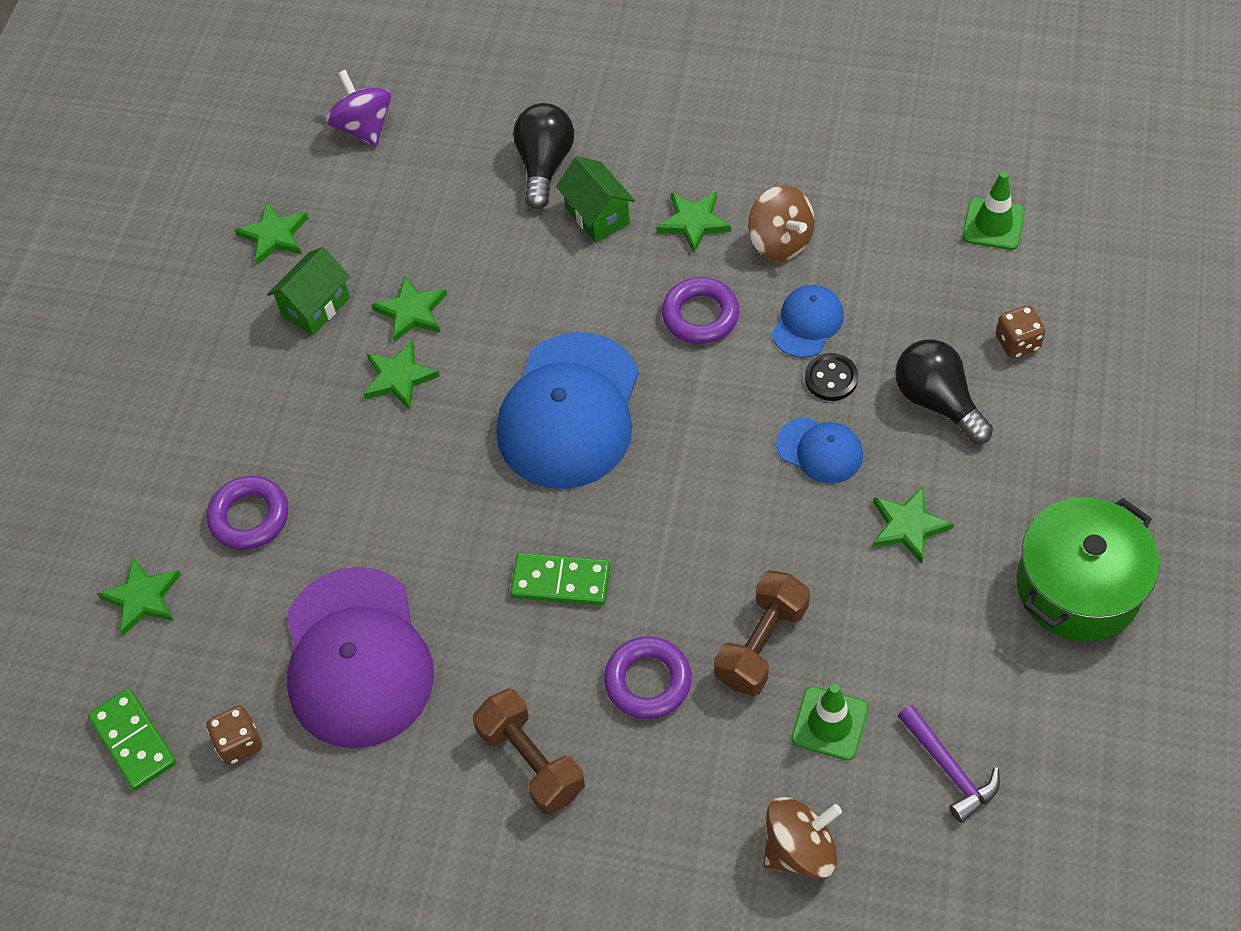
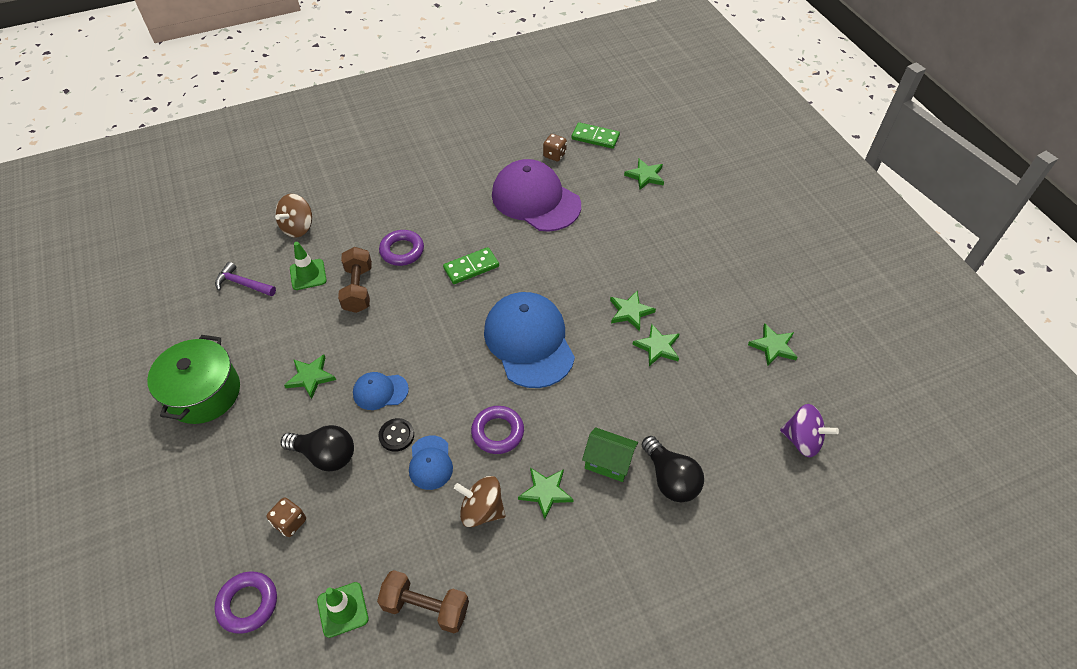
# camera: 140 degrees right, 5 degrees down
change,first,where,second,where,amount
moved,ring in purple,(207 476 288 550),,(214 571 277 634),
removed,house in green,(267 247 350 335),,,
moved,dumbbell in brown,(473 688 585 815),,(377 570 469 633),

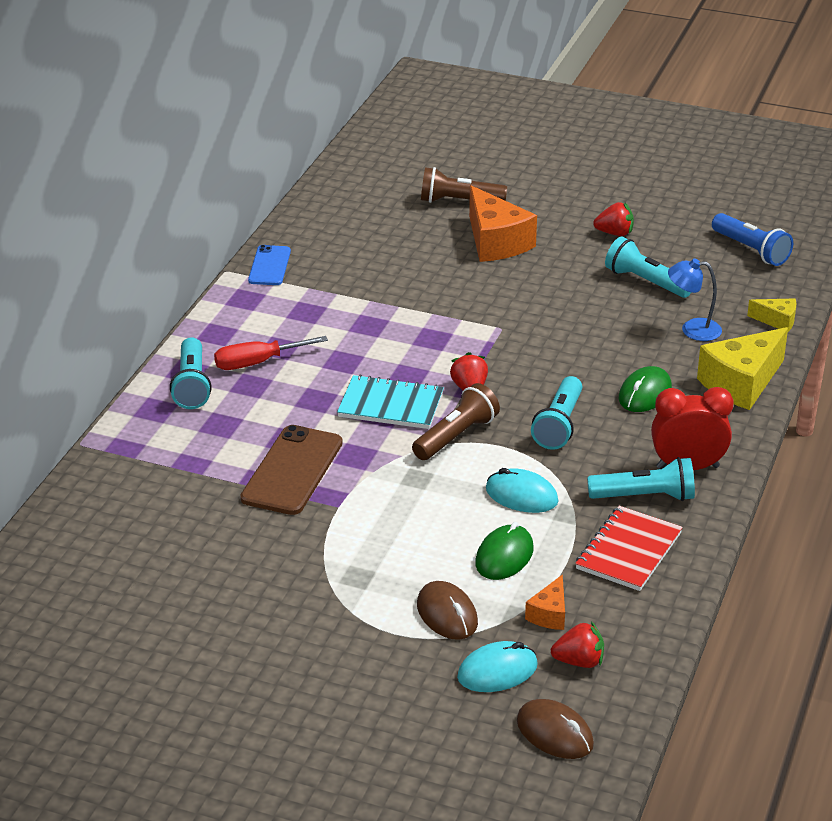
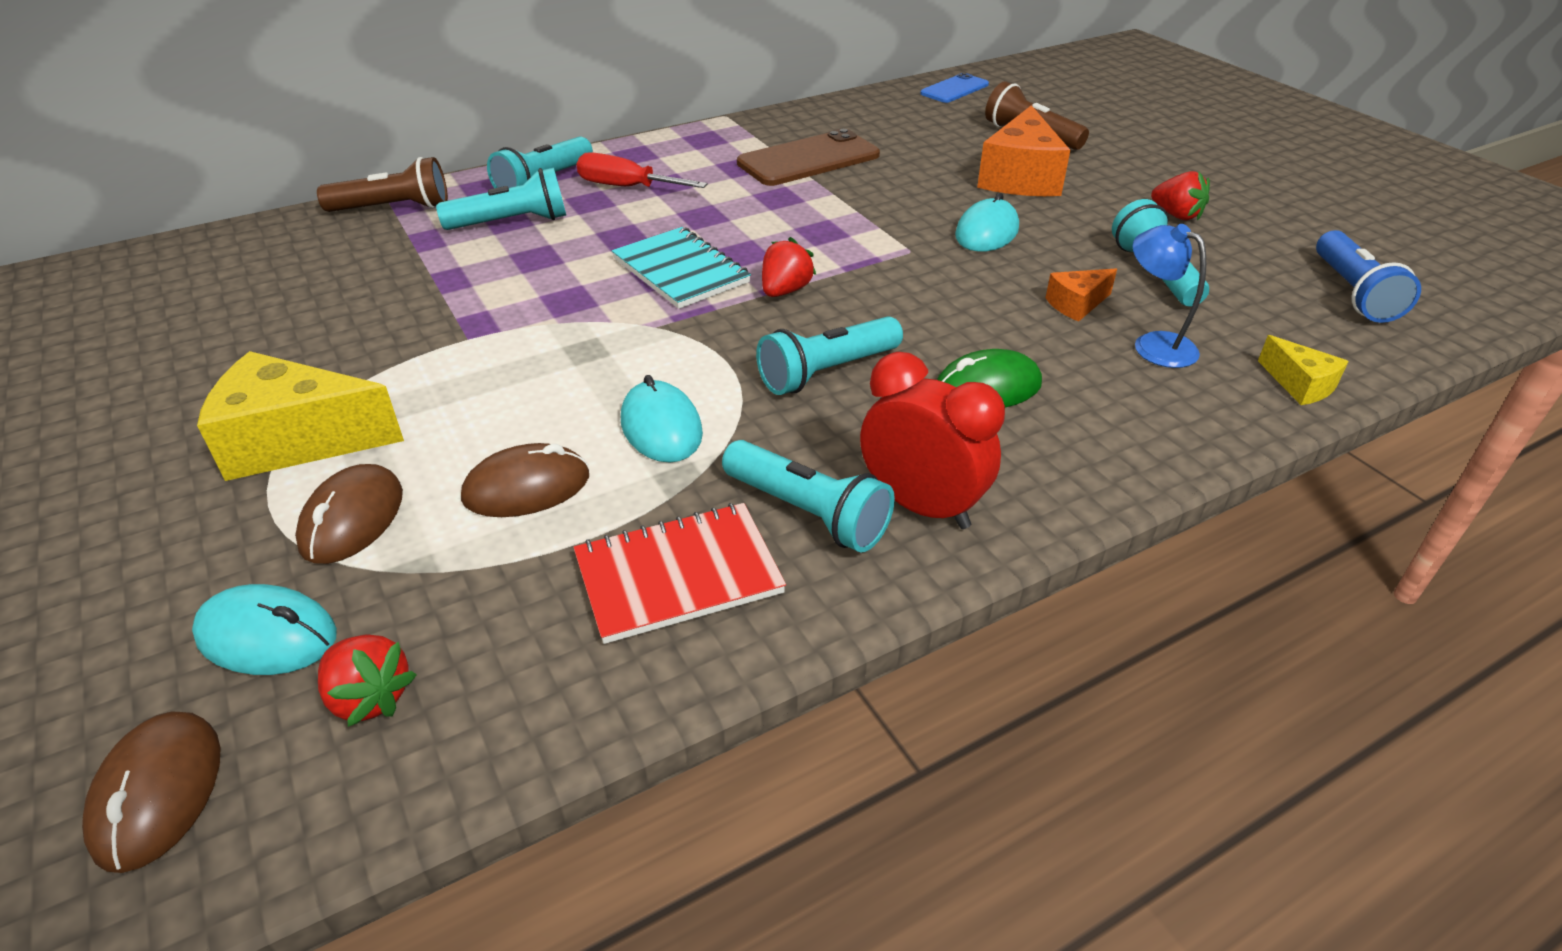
# camera: 40 degrees right, 5 degrees up
change,first,where,second,where,amount
moved,phone in brown,(240 425 343 515),,(737 128 880 186),
moved,phone in blue,(248 245 291 285),,(920 73 989 103),
moved,flashlight in brown,(412 383 500 460),,(317 157 448 212),
recoloured,mouse in green,(475 522 533 580),mouse in brown,(461 443 589 517),
moved,cheese in orange,(525 574 565 630),,(1045 268 1117 322),
moved,cheese in yellow,(697 327 788 410),,(197 351 404 481),
added,,,flashlight in turquoise,(436 168 566 230),
added,,,mouse in turquoise,(955 193 1019 252),

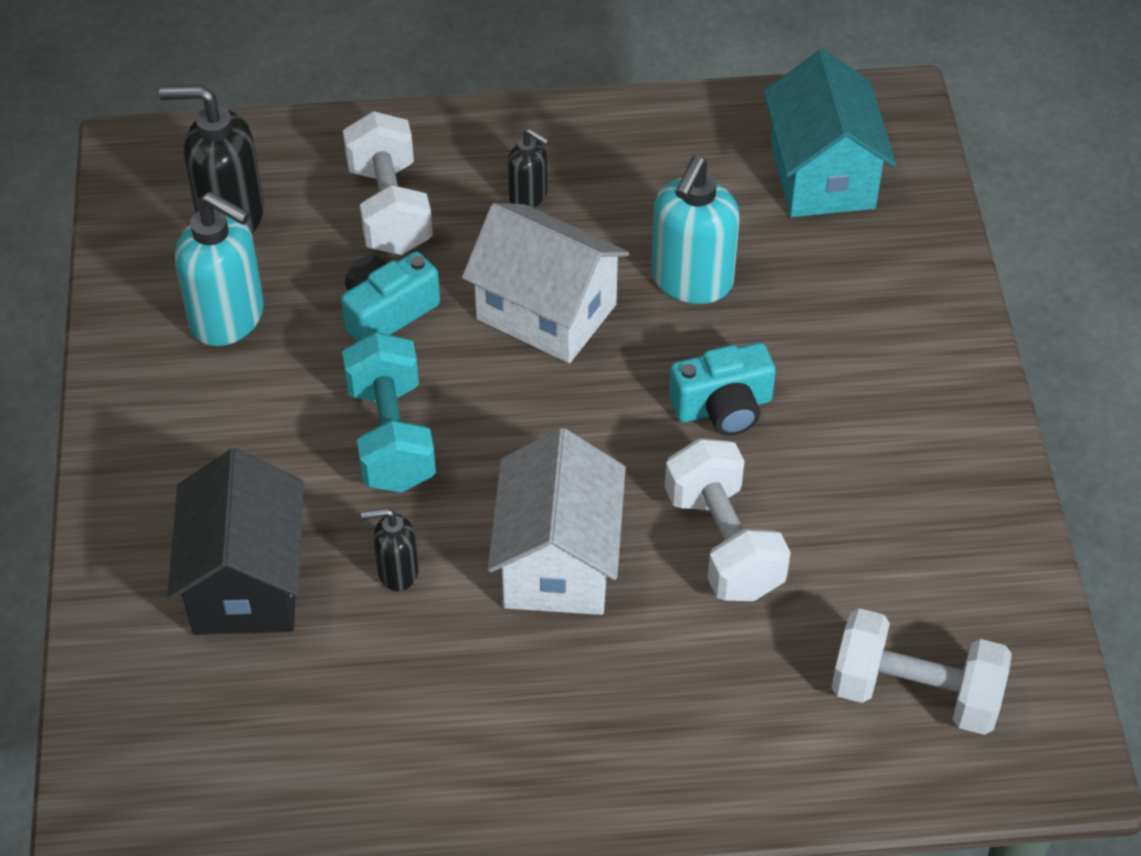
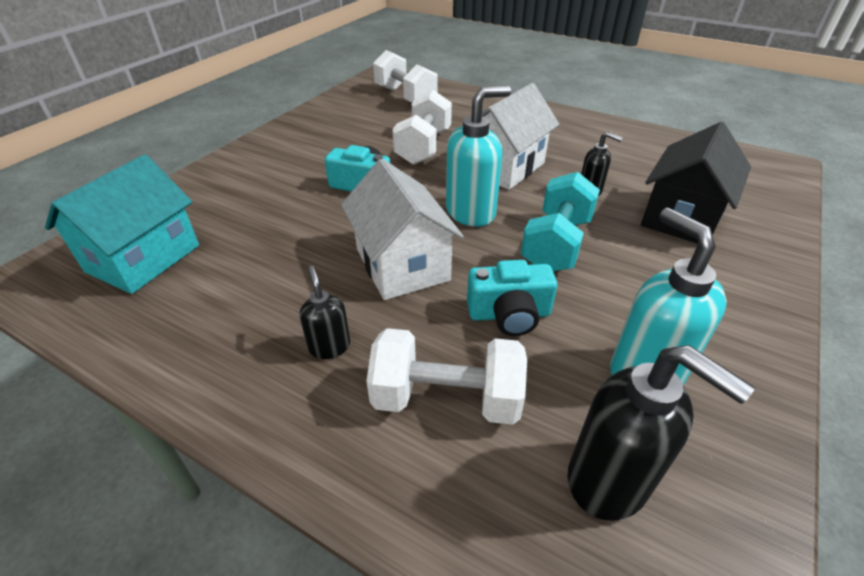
# camera: 145 degrees left, 10 degrees down
change,first,where,second,where,amount
turned,dumbbell in white,(343 111 433 255),,(366 328 527 425),75 degrees clockwise
moved,soap dispenser in turquoise,(651 156 740 304),,(446 86 511 227),

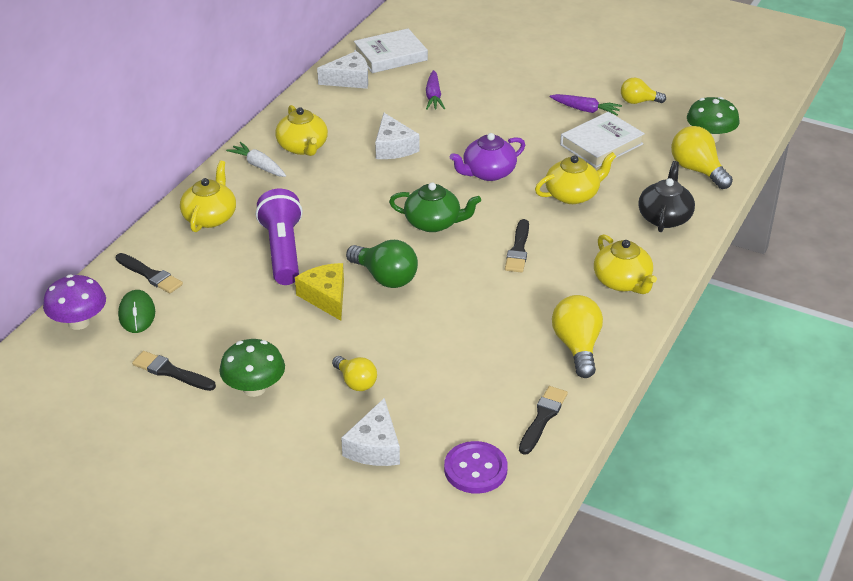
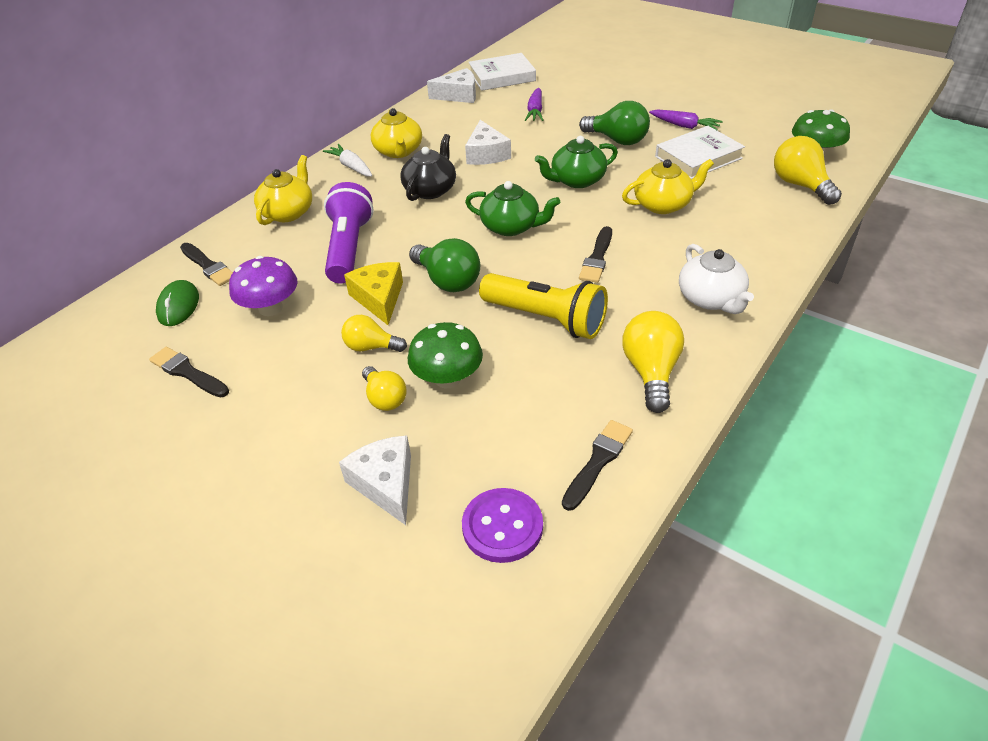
# camera: 10 degrees right, 5 degrees up
change,first,where,second,where,amount
moved,mushroom in purple,(43 275 106 330),,(229 256 298 316),
moved,mushroom in green,(219 339 285 397),,(408 322 483 388),
turned,cheese in white,(341 398 400 466),,(339 435 411 525),135 degrees clockwise
recoloured,teapot in purple,(450 133 525 181),teapot in green,(535 136 618 188),
recoloured,teapot in yellow,(594 234 657 294),teapot in white,(679 244 754 314),
moved,light bulb in yellow,(621 78 666 104),,(341 315 407 352),
moved,teapot in black,(638 161 695 232),,(400 134 456 201),
added,,,flashlight in yellow,(479 273 608 339),
added,,,light bulb in green,(579 101 650 145),

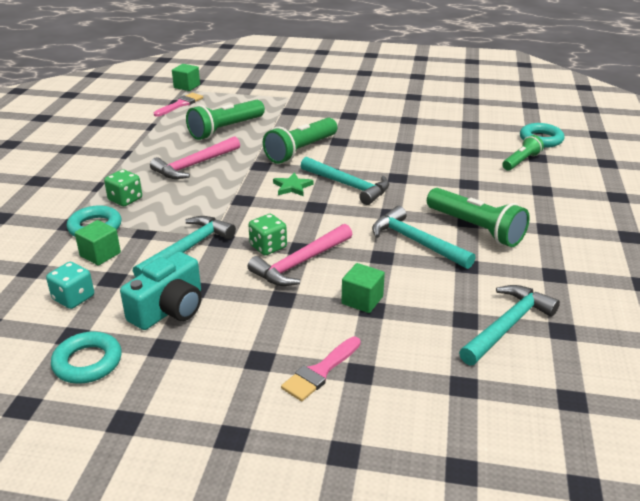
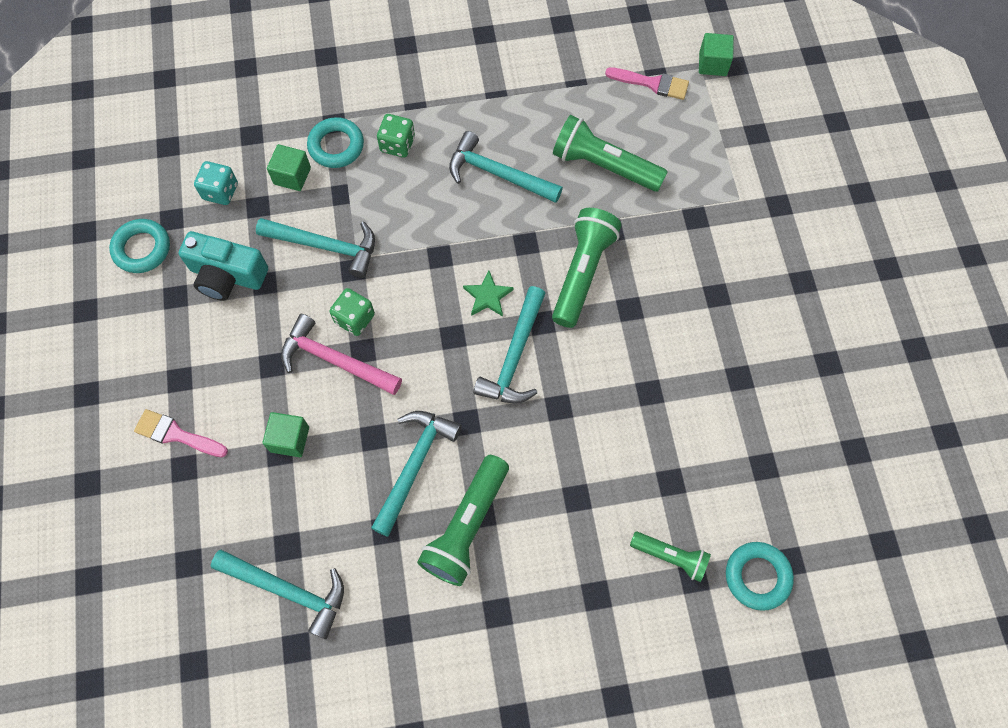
# camera: 70 degrees right, 35 degrees up
change,first,where,second,where,amount
recoloured,hammer in pink,(150 136 240 179),hammer in turquoise,(449 131 563 203),
turned,flashlight in green,(263 118 337 164),,(552 208 622 328),90 degrees clockwise

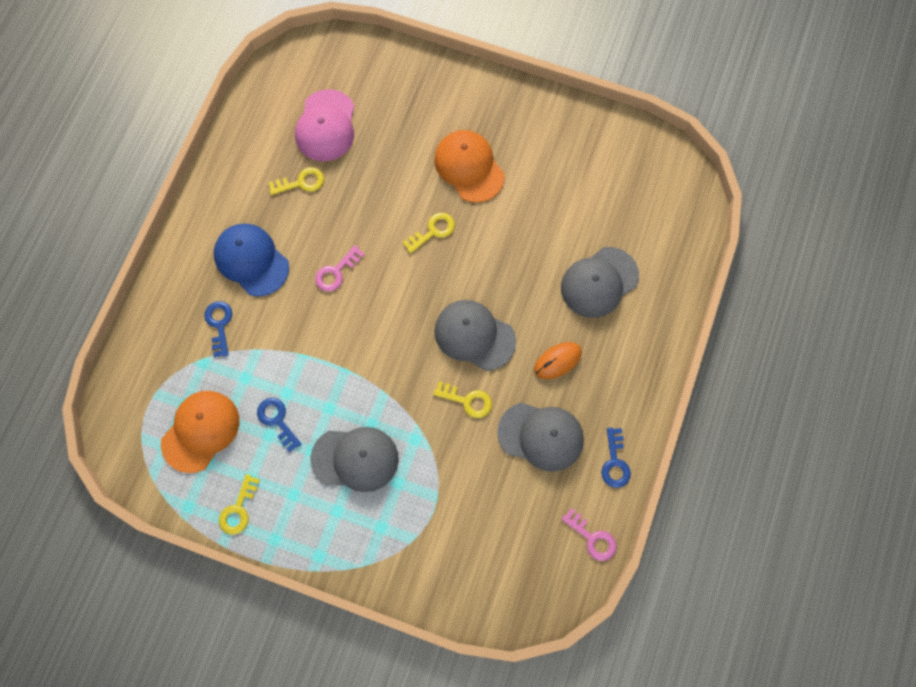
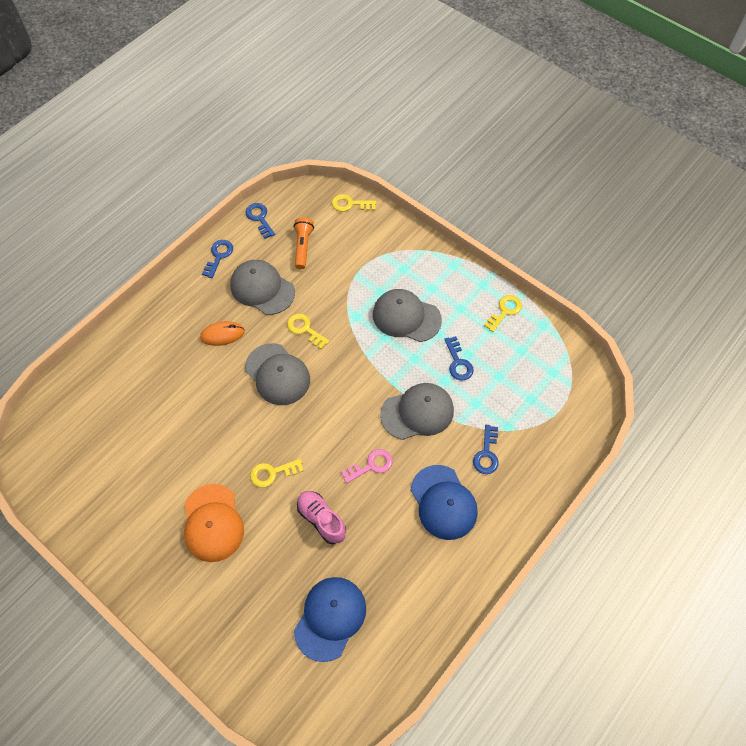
# camera: 160 degrees left, 10 degrees down
change,first,where,second,where,amount
removed,cap in orange,(161 391 239 473),,,
moved,key in yellow,(268 167 324 195),,(332 194 377 212),
recoloured,cap in pink,(295 89 354 161),cap in blue,(294 577 366 662),
moved,cap in grey,(561 247 639 318),,(380 383 454 440),
recoloured,key in pink,(561 508 617 561),key in blue,(245 203 275 239),
added,,,flashlight in orange,(294 217 314 269),
added,,,shoe in pink,(297 491 346 544),

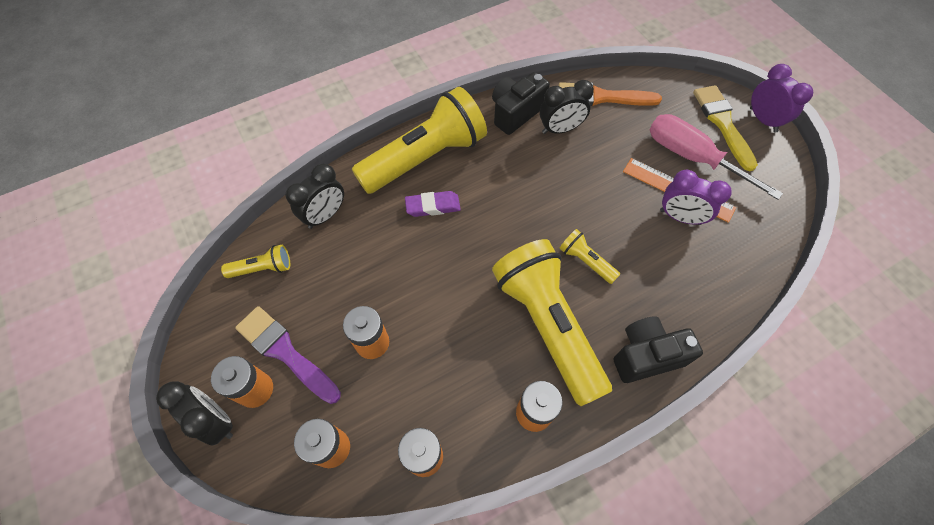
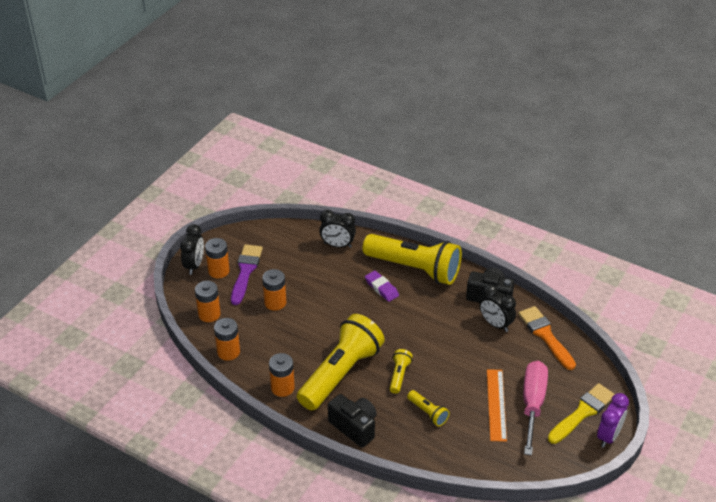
# camera: 60 degrees right, 20 degrees down
change,first,where,second,where,amount
moved,flashlight in yellow,(221 245 290 278),,(407 390 450 427),
removed,clock in purple,(660 170 732 225),,,

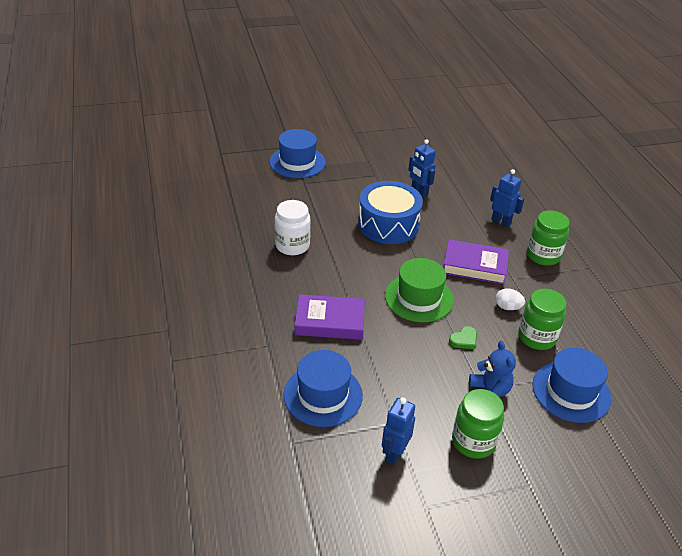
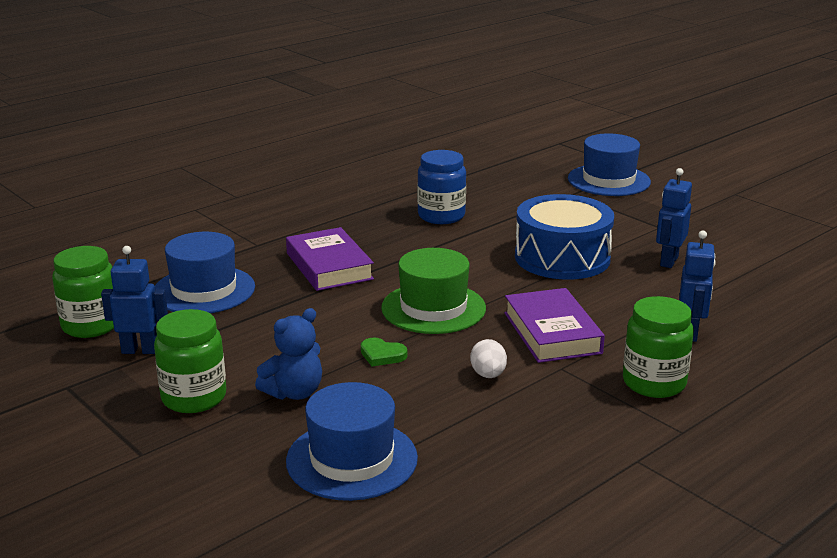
# camera: 65 degrees right, 15 degrees down
change,first,where,second,where,amount
recoloured,jar in white,(275 200 311 255),jar in blue,(417 150 466 224),
moved,jar in green,(518 289 567 350),,(52 246 114 338),

